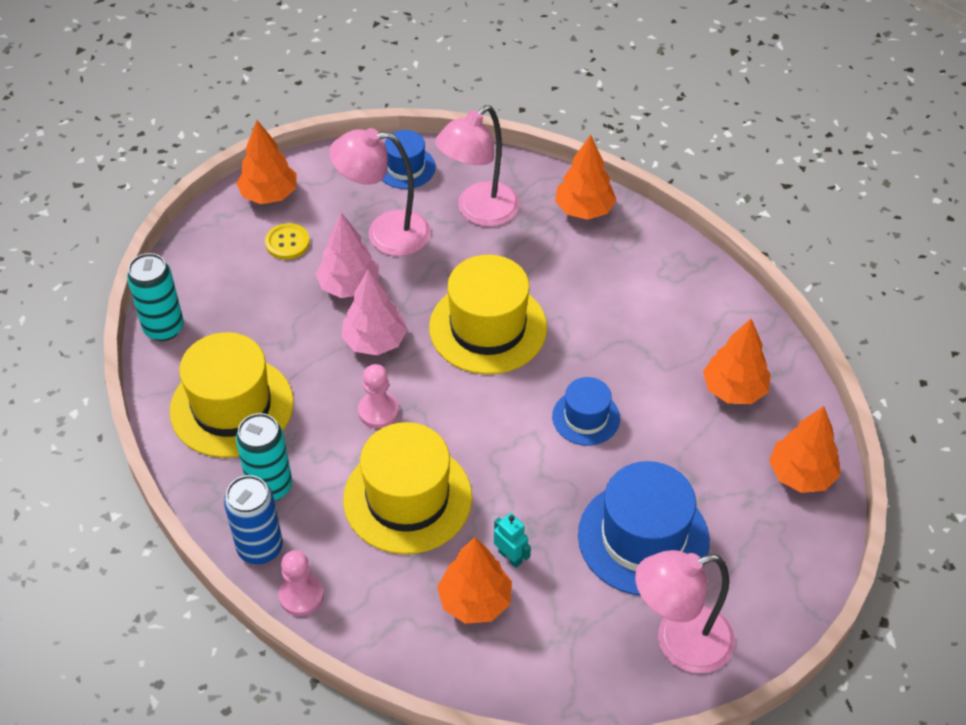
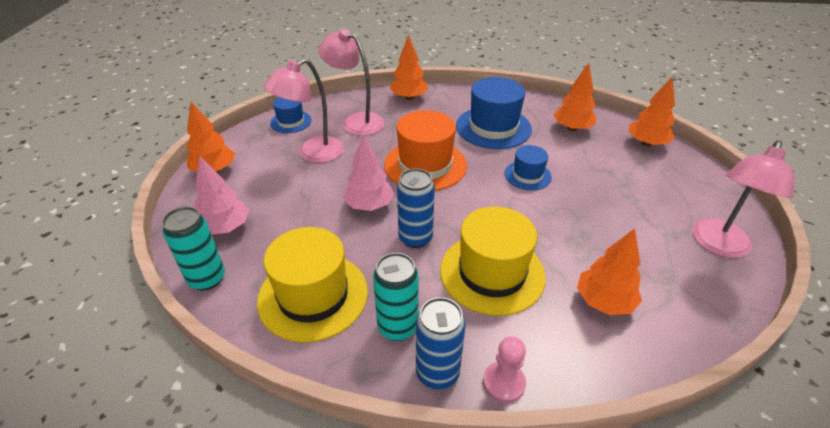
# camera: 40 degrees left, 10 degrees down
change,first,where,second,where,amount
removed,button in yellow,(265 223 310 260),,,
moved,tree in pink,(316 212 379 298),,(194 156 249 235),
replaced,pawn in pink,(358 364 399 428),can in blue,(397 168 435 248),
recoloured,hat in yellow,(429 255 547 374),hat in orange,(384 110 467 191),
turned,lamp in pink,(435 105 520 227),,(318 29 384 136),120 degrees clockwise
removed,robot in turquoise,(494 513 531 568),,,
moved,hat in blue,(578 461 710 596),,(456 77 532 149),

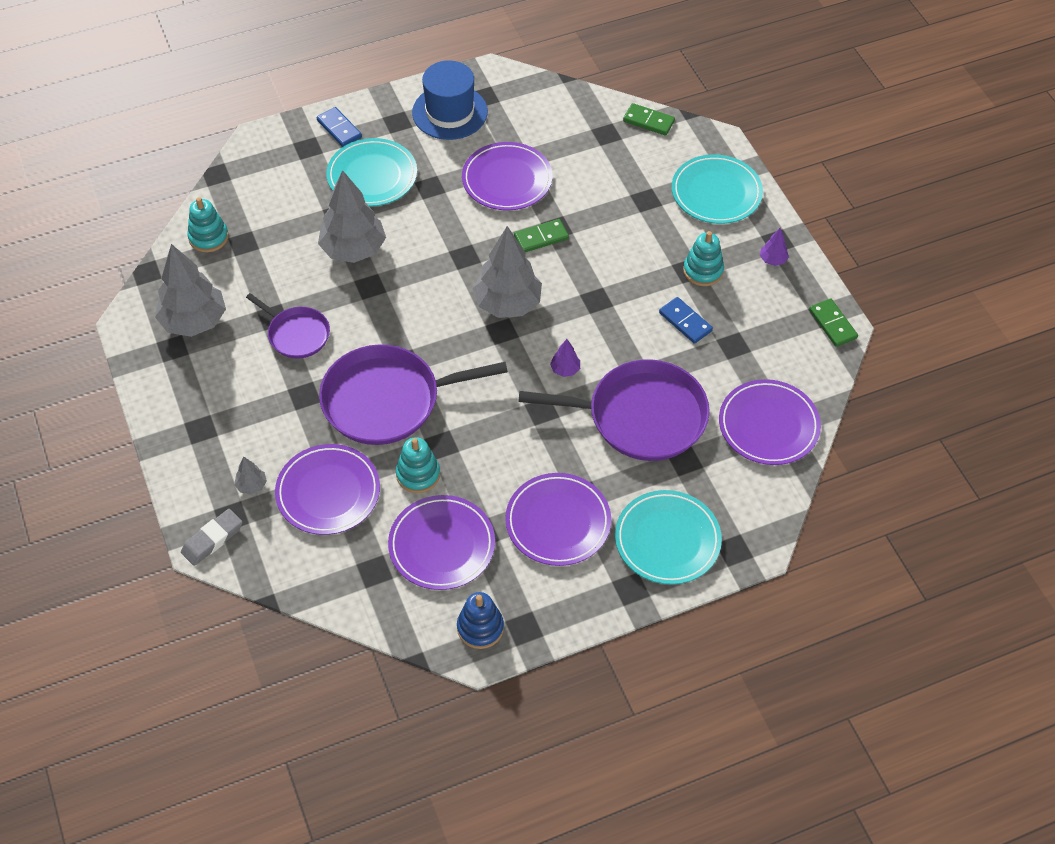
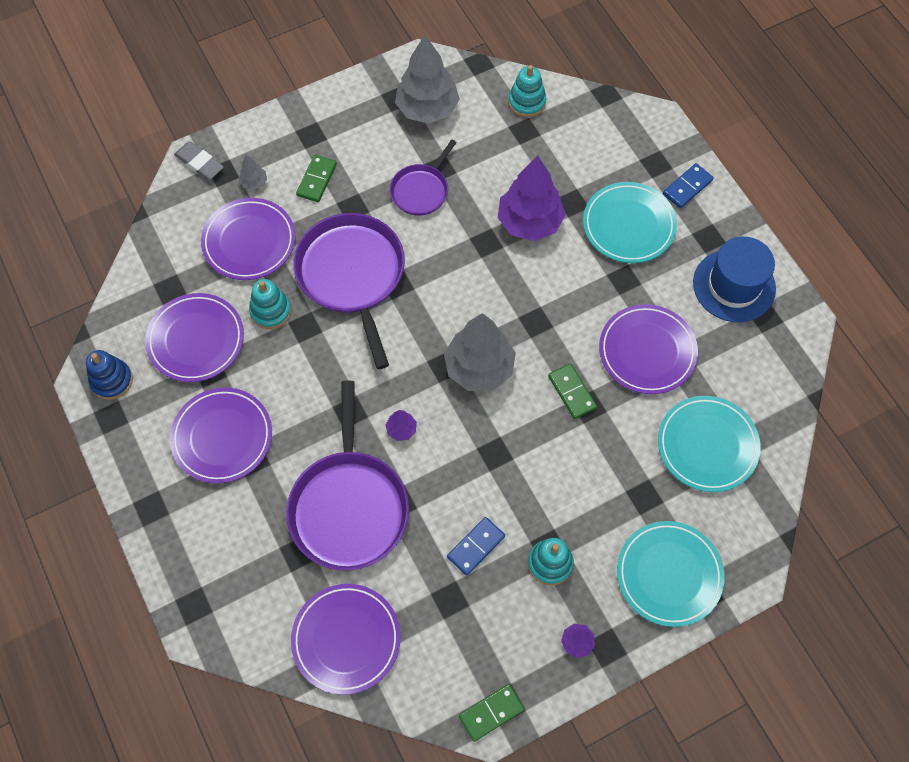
# camera: 85 degrees right, 10 degrees up
change,first,where,second,where,amount
recoloured,tree in grey,(318 170 386 263),tree in purple,(498 156 565 241),
moved,plate in turquoise,(615 490 722 584),,(658 396 761 492),
moved,domino in green,(623 103 675 136),,(296 155 337 202),

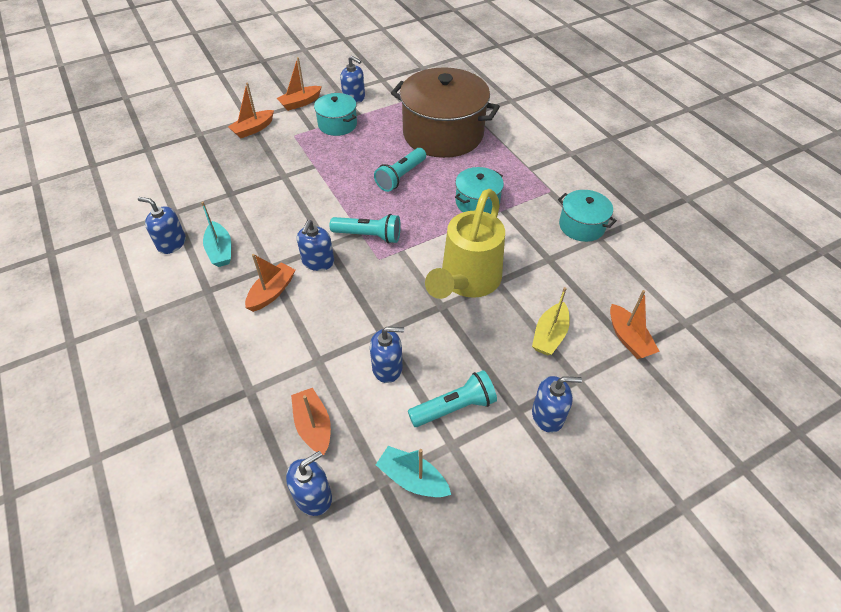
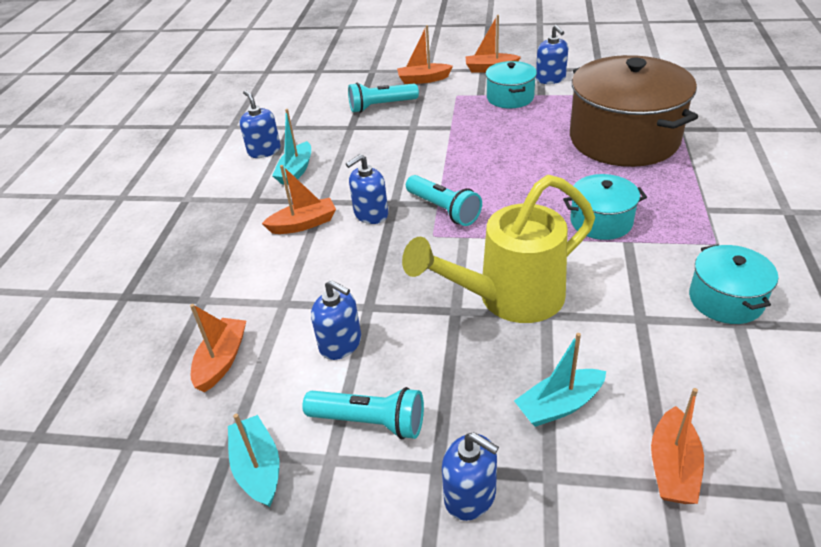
# camera: 40 degrees right, 10 degrees down
change,first,where,second,where,amount
removed,soap dispenser in blue,(286 451 332 516),,,
moved,flashlight in turquoise,(374 148 426 192),,(348 82 419 113),
recoloured,boat in yellow,(532 287 570 355),boat in turquoise,(514 333 606 427),

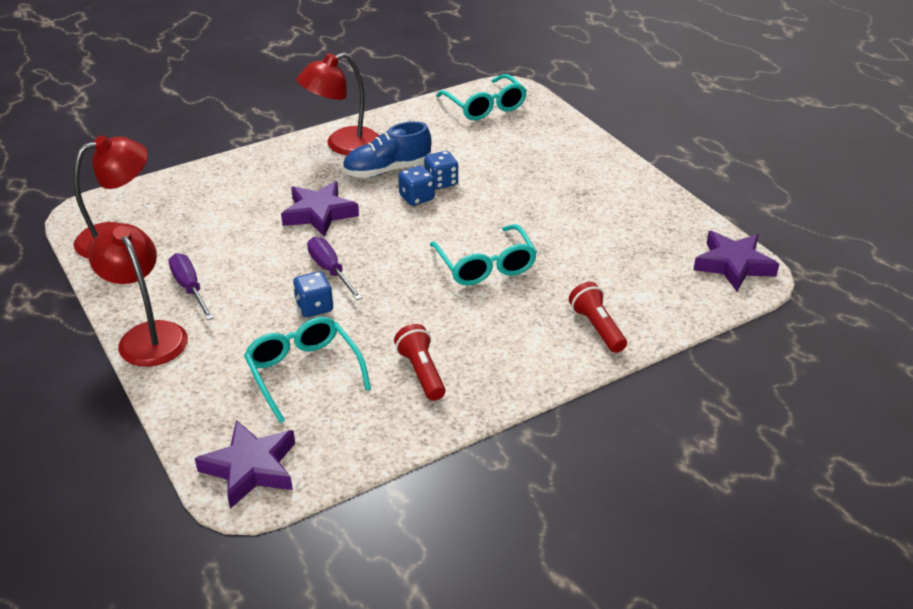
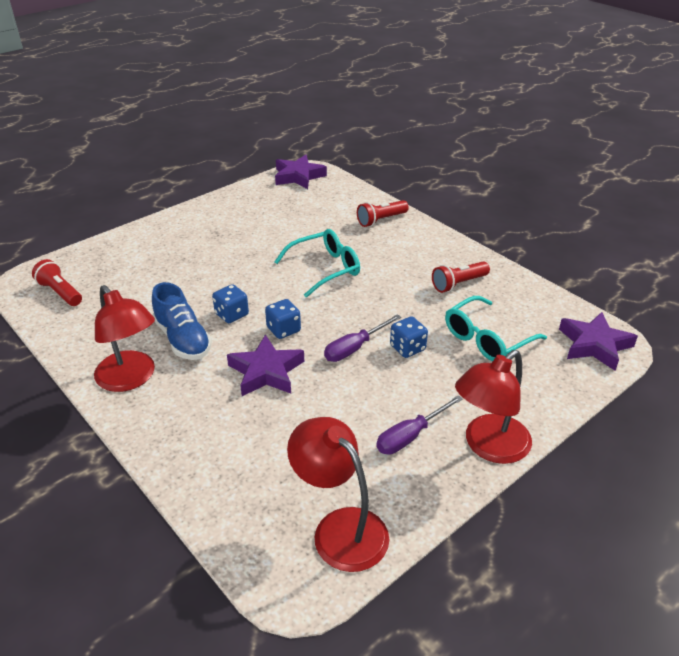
# camera: 100 degrees left, 0 degrees up
change,first,where,second,where,amount
moved,dice in blue,(424 151 458 189),,(265 299 301 339),
replaced,glasses in turquoise,(436 74 527 121),flashlight in red,(32 259 82 306),

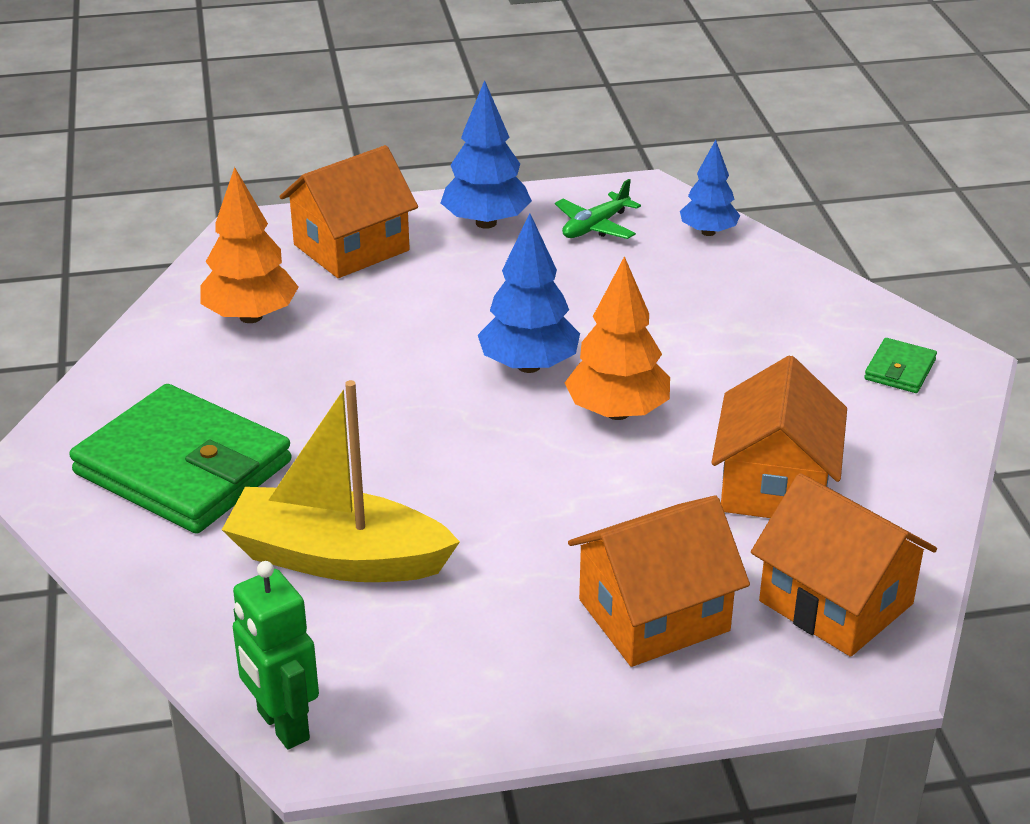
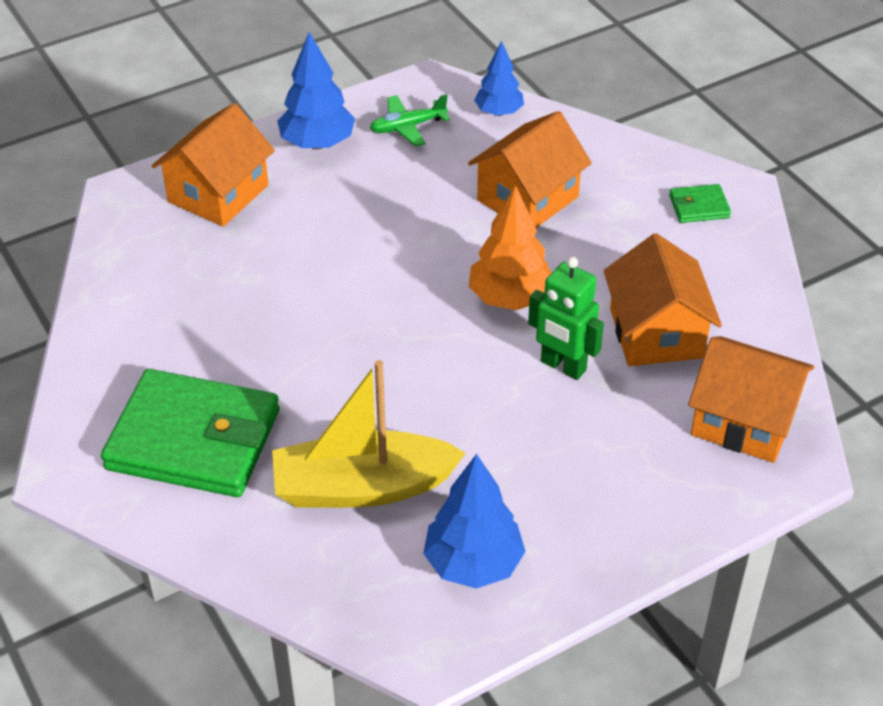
# camera: 20 degrees left, 10 degrees up
change,first,where,second,where,amount
removed,tree in orange,(200 167 299 323),,,
moved,robot in green,(232 561 319 749),,(528 257 604 380),
moved,tree in blue,(478 213 580 373),,(423 454 526 589),
turned,plane in green,(555 179 641 239),,(370 94 450 147),45 degrees clockwise
moved,house in orange,(568 496 750 667),,(468 111 592 228),
turned,wallet in green,(864 338 937 393),,(669 184 731 223),75 degrees clockwise

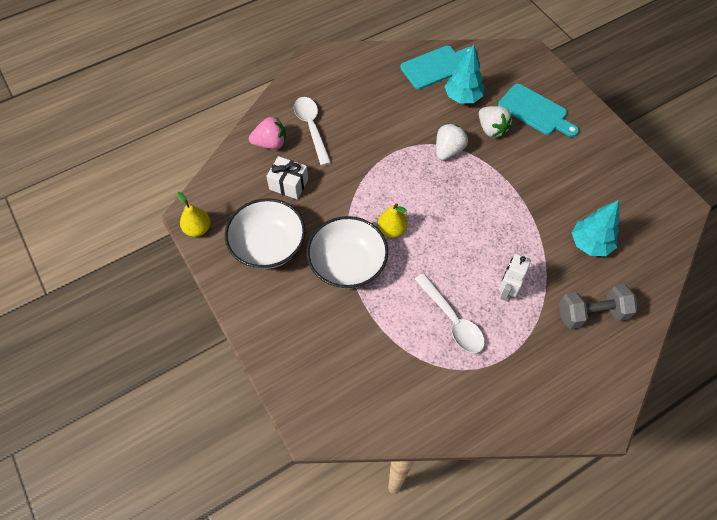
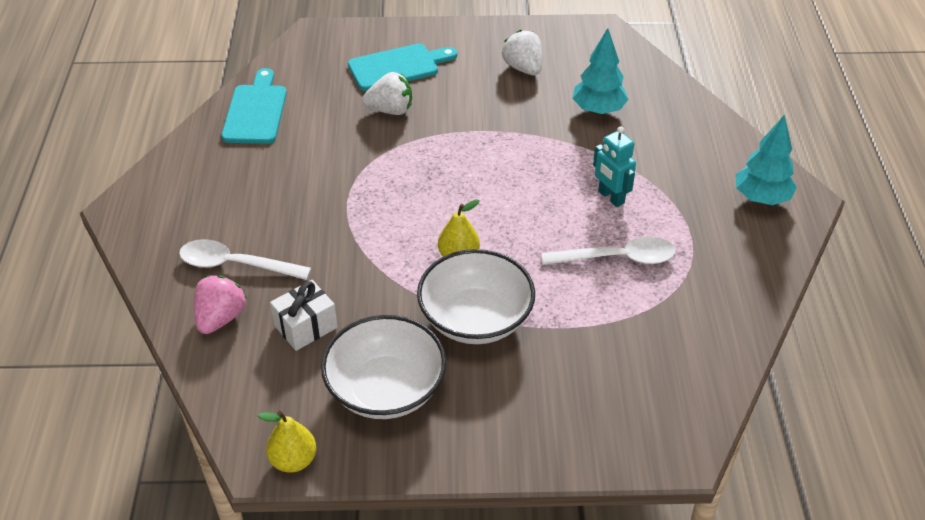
# camera: 60 degrees left, 15 degrees down
change,first,where,second,where,amount
moved,strawberry in white,(436 123 468 160),,(502 30 542 75),
moved,tree in turquoise,(444 44 484 103),,(736 114 797 205),
recoloured,robot in white,(499 254 531 302),robot in turquoise,(593 126 636 207),
removed,dumbbell in grey,(559 284 638 329),,,

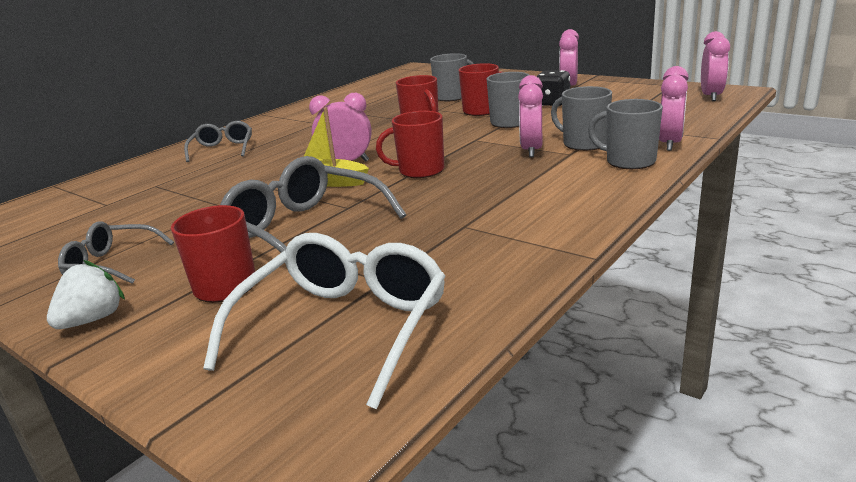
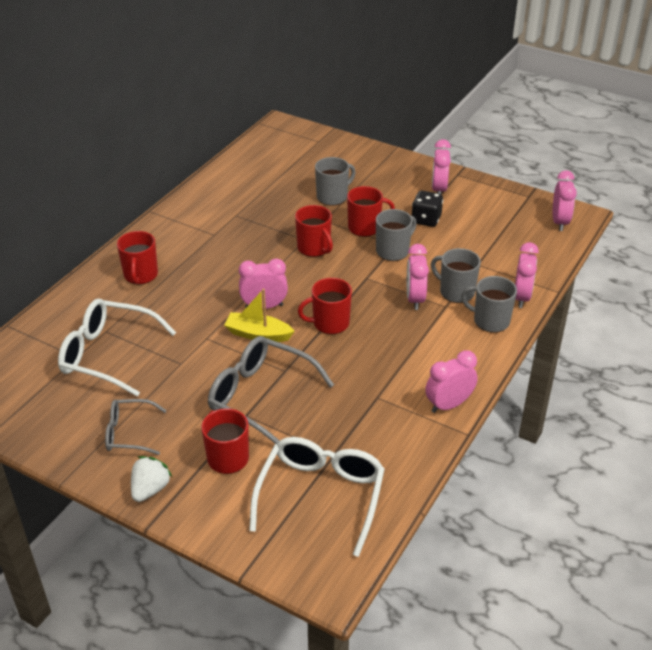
# camera: 10 degrees left, 15 degrees up
change,first,where,second,where,amount
replaced,glasses in grey,(184 121 252 162),mug in red,(117 231 158 285),
added,,,glasses in white,(58 299 176 397),
added,,,clock in pink,(425 350 478 413),

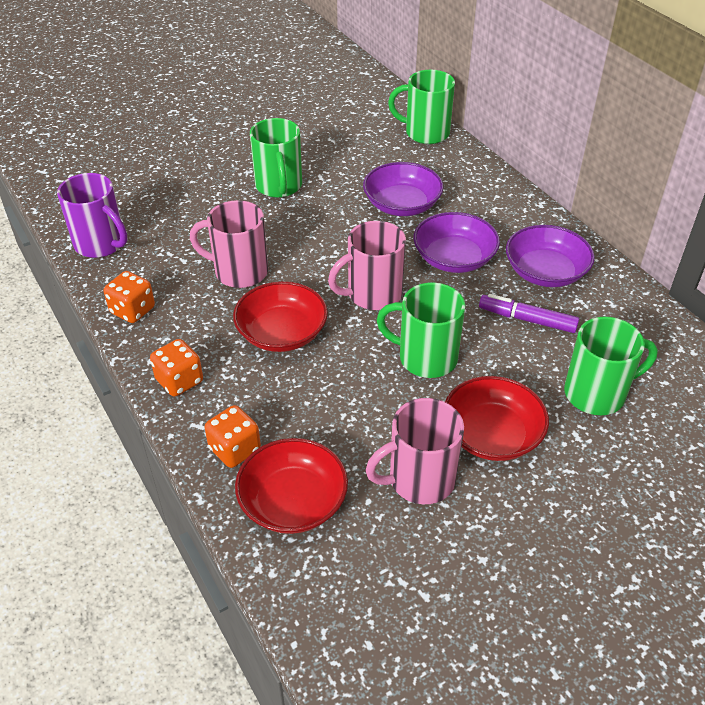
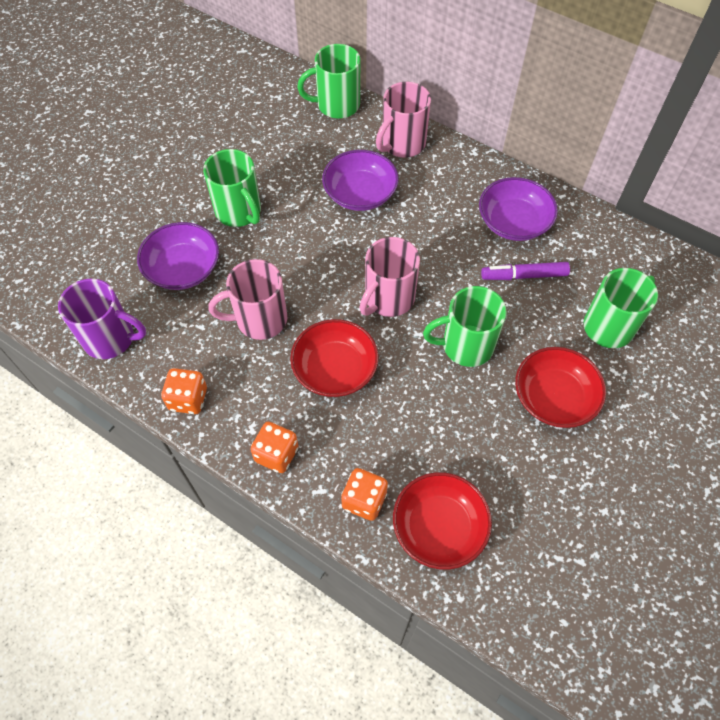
# camera: 25 degrees left, 15 degrees up
change,first,where,second,where,amount
moved,mug in pink,(365 398 464 504),,(376 82 431 158),
moved,bowl in purple,(413 212 500 273),,(137 222 219 290),

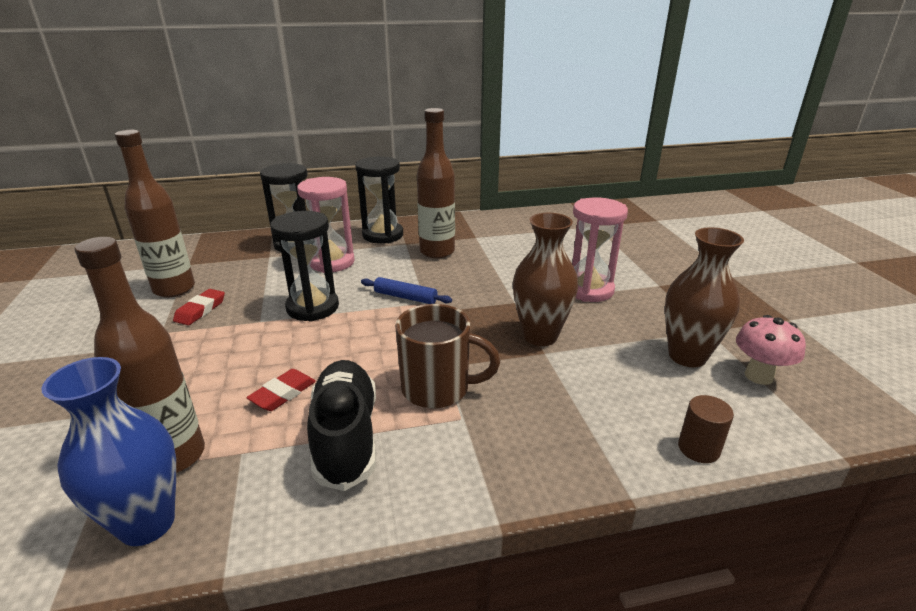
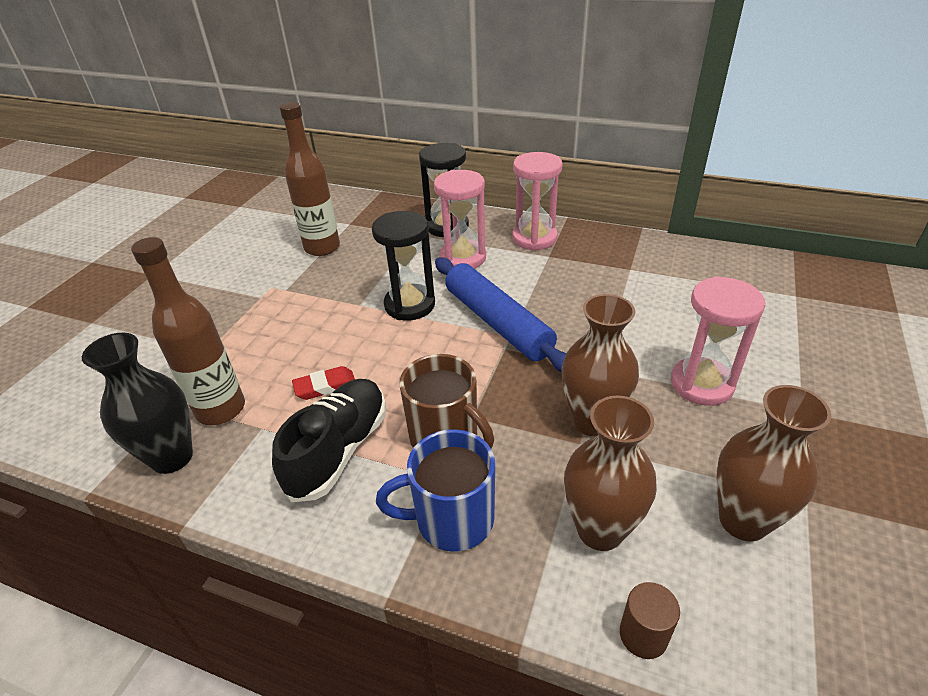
# camera: 35 degrees right, 10 degrees up
change,first,where,second,where,amount
recoloured,vase in blue,(41 357 176 546),vase in black,(82 333 193 474),
removed,eraser in red,(173 289 225 325),,,
recoloured,hourglass in black,(355 157 403 244),hourglass in pink,(512 152 563 251),
resized,rolling pin in blue,(361 277 452 304),,(435 257 566 372),x2.05
removed,bottle in brown,(417 108 455 259),,,
removed,mushroom in pink,(736 315 806 385),,,
added,,,mug in blue,(376 429 495 552),
added,,,vase in brown,(564 395 657 551),

